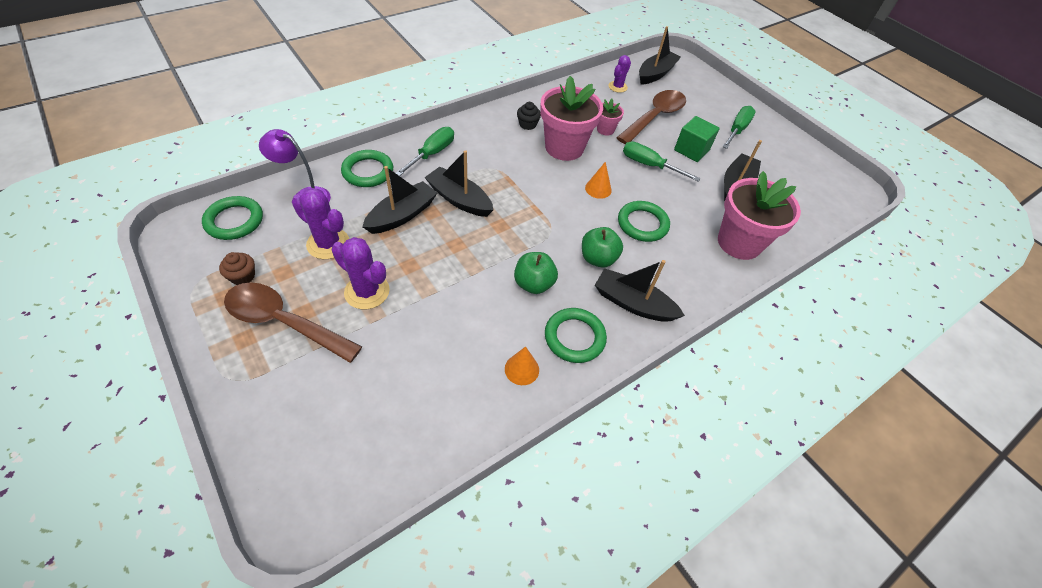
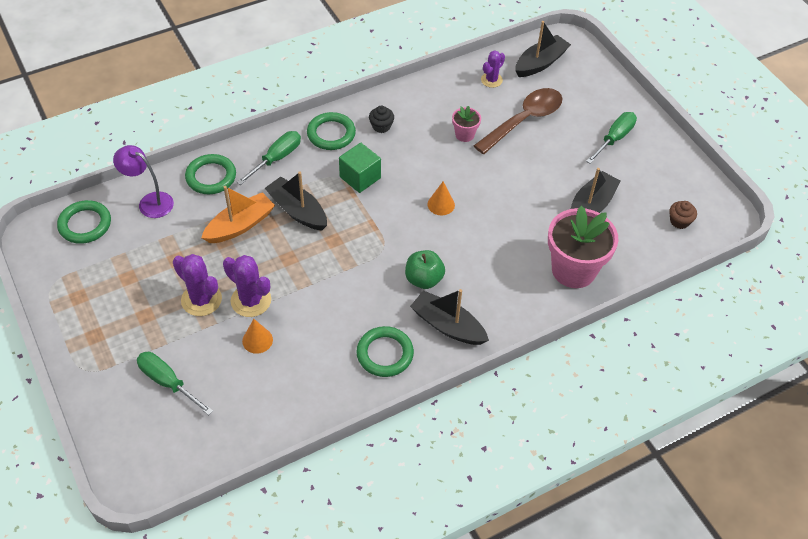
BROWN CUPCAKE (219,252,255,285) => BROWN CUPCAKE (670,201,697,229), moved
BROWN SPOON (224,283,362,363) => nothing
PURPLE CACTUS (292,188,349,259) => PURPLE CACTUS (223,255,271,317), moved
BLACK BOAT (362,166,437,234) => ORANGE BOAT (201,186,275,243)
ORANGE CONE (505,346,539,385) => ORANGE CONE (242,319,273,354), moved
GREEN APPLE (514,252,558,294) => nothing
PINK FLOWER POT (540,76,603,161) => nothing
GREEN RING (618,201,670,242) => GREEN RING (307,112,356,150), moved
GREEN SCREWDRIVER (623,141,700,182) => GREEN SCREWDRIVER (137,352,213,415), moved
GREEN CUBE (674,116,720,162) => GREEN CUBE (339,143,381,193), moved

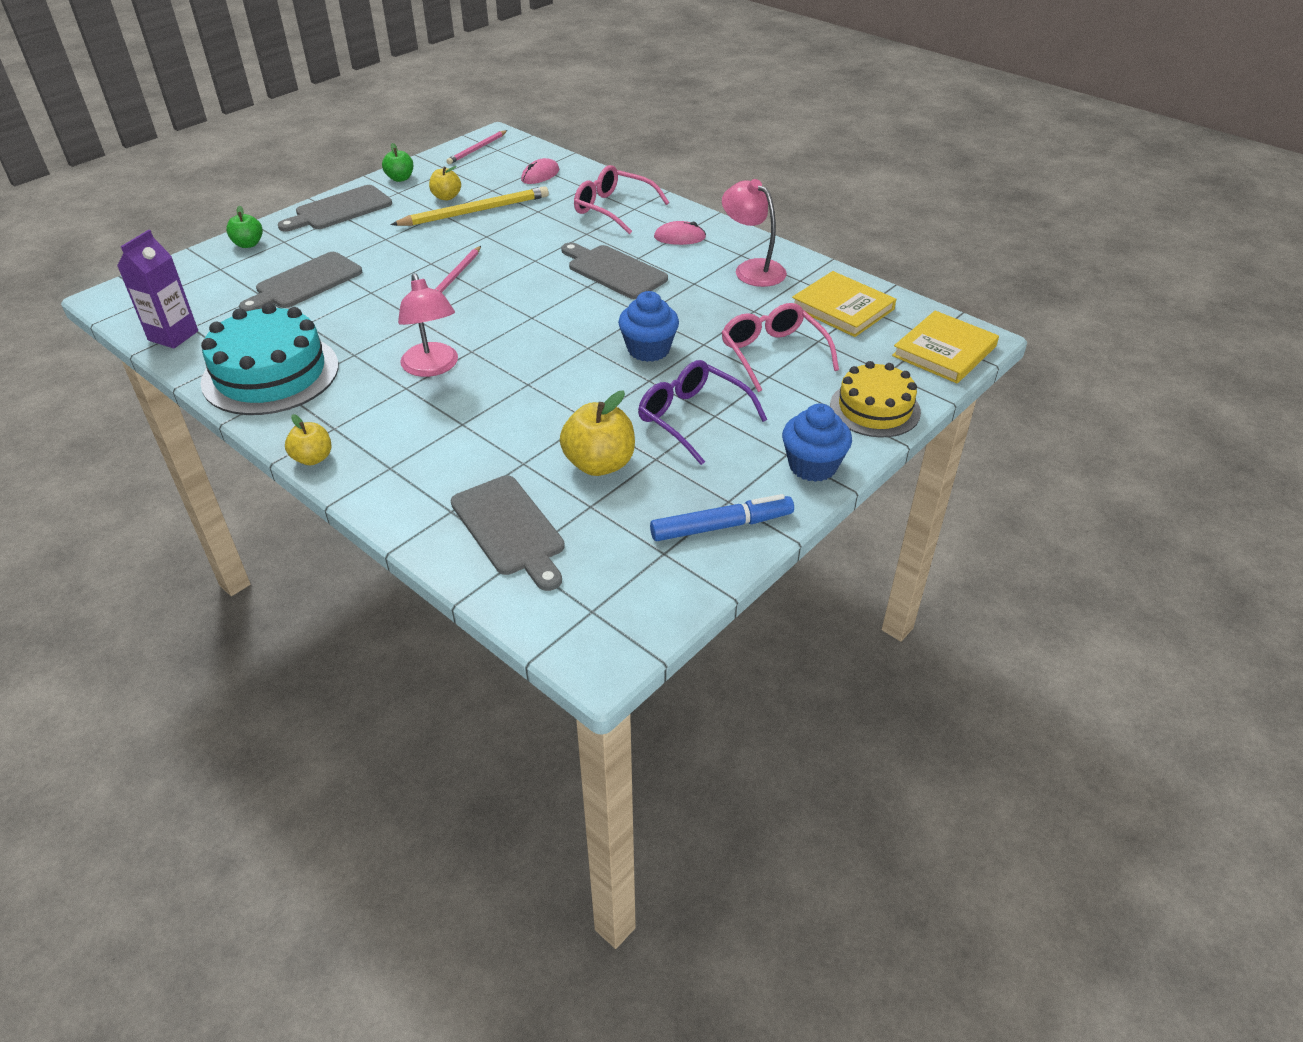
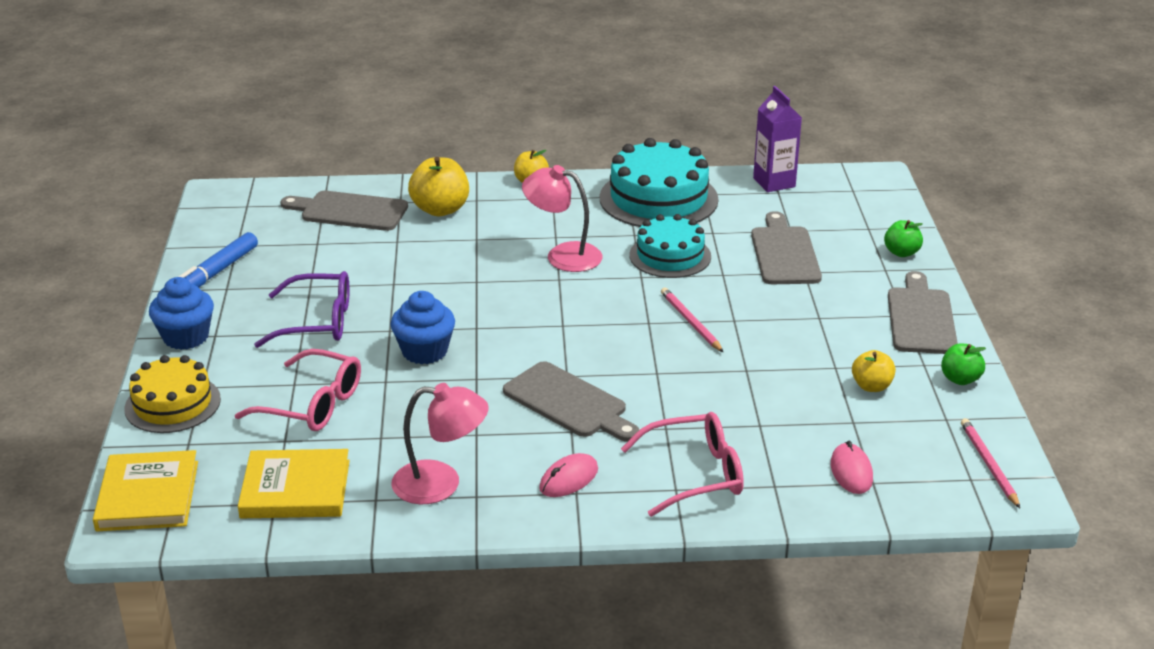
YELLOW PENCIL (391,186,549,226) => nothing
YELLOW APPLE (560,391,635,476) => YELLOW APPLE (408,157,469,216), moved
GREY CUTTING BOARD (561,242,668,299) => GREY CUTTING BOARD (503,361,639,442), 45 degrees clockwise
nothing => TURQUOISE CAKE (630,214,711,278)

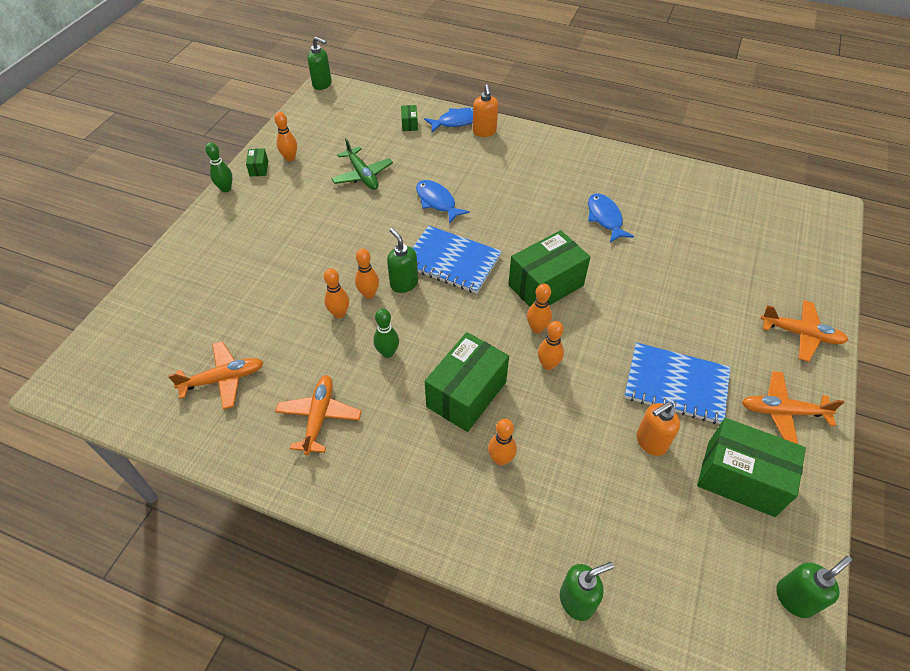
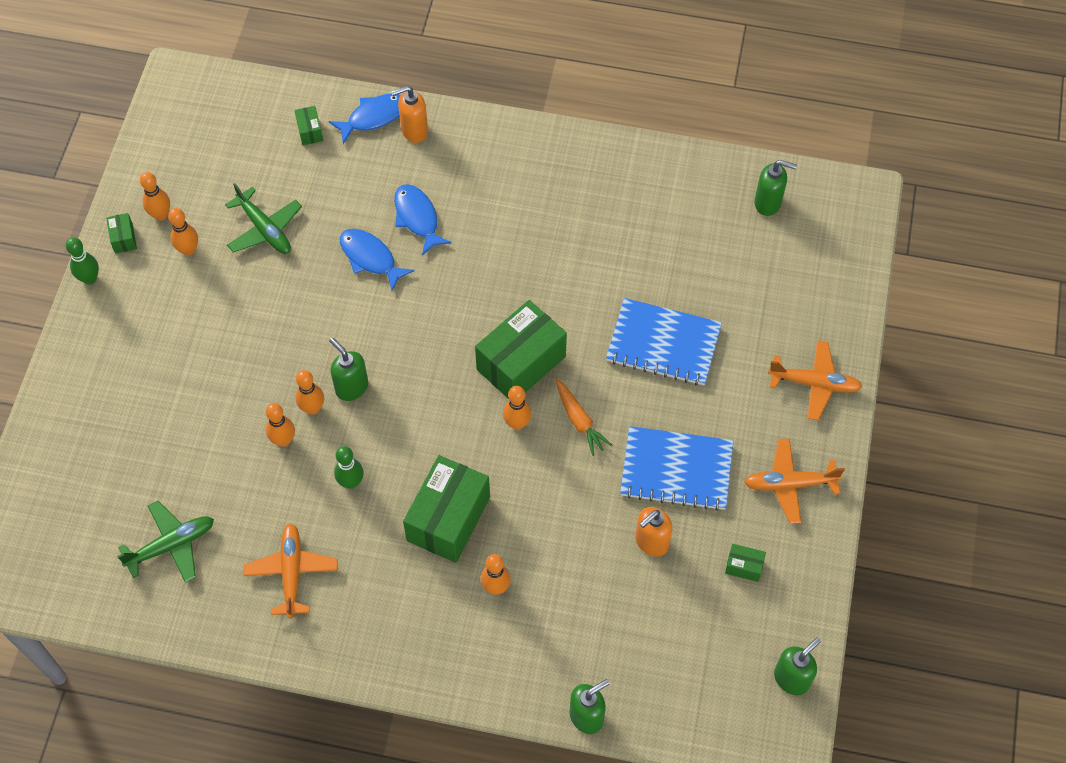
ORANGE PLANE (168,341,263,410) => GREEN PLANE (117,501,214,582)
GREEN SOAP DISPENSER (307,37,332,90) => GREEN SOAP DISPENSER (754,160,797,216), moved
BLUE NOTEBOOK (412,226,502,294) => BLUE NOTEBOOK (606,298,722,386), moved
ORANGE SOAP DISPENSER (473,84,498,137) => ORANGE SOAP DISPENSER (391,86,428,143), 90 degrees clockwise
ORANGE BOWLING PIN (538,321,564,370) => ORANGE BOWLING PIN (168,208,198,256), moved
BLUE FISH (588,194,634,242) => BLUE FISH (394,184,451,256), moved
GREEN BOX (697,418,806,517) => GREEN BOX (725,544,766,582), x0.43
nothing => ORANGE CARROT (556,379,612,456)

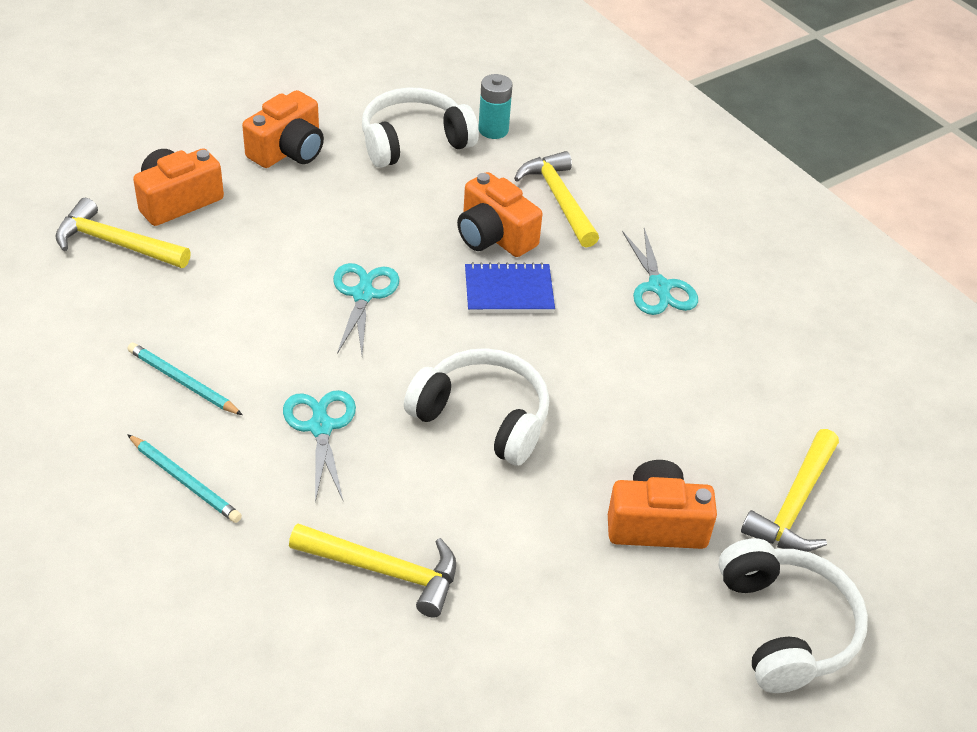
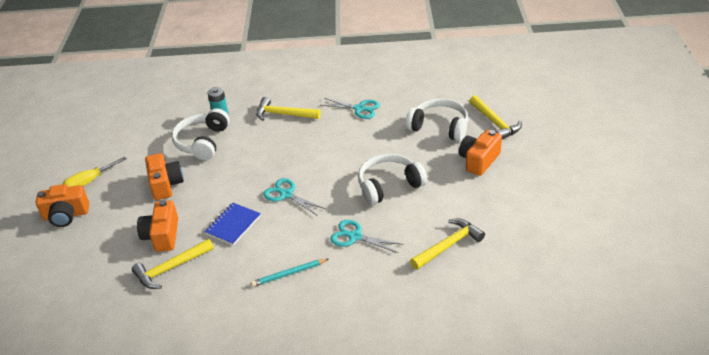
TURQUOISE PENCIL (127,434,242,523) => nothing
ORANGE CAMERA (457,172,542,257) => ORANGE CAMERA (36,184,89,227), moved
BLUE NOTEBOOK (465,262,555,313) => BLUE NOTEBOOK (205,203,261,245), moved
WHITE HEADPHONES (718,538,868,693) => WHITE HEADPHONES (405,98,469,142), moved
nothing => YELLOW SCREWDRIVER (62,157,127,187)

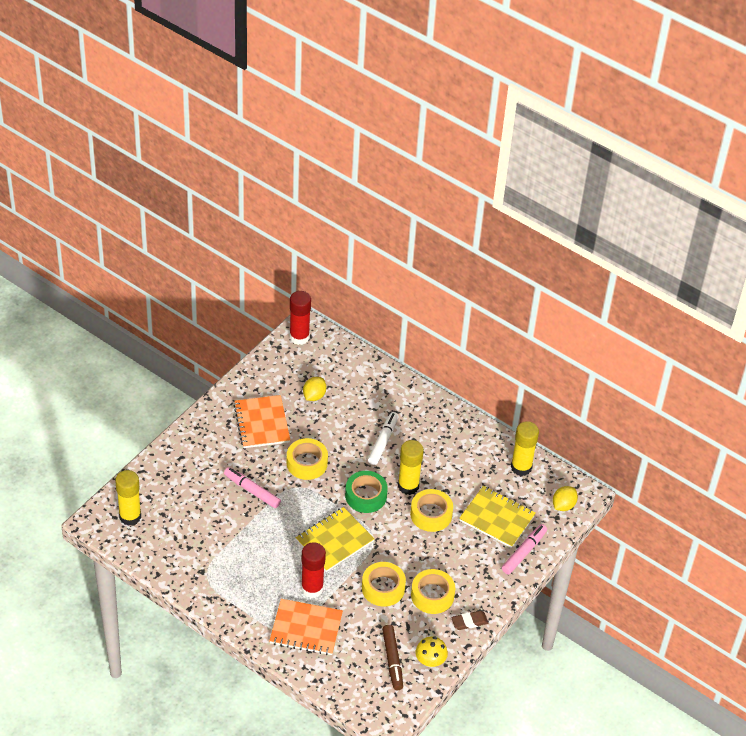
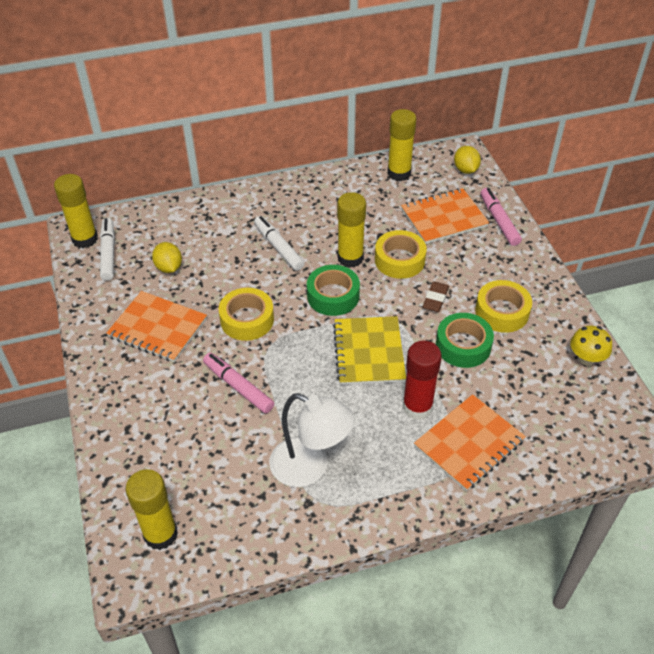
PINK MARKER (224,467,281,508) => PINK MARKER (203,353,274,413), 60 degrees clockwise
RED GLUE STICK (290,291,311,345) => YELLOW GLUE STICK (54,174,98,248)
YELLOW TAPE (362,562,406,607) => GREEN TAPE (436,313,494,368)
BROWN MARKER (382,625,403,690) => nothing
BROWN ERASER (451,611,488,630) => BROWN ERASER (423,281,449,312), moved
YELLOW NOTEBOOK (459,486,536,548) => ORANGE NOTEBOOK (401,188,489,244)
nothing => WHITE MARKER (100,218,115,281)
nothing => WHITE LAMP (269,393,354,487)

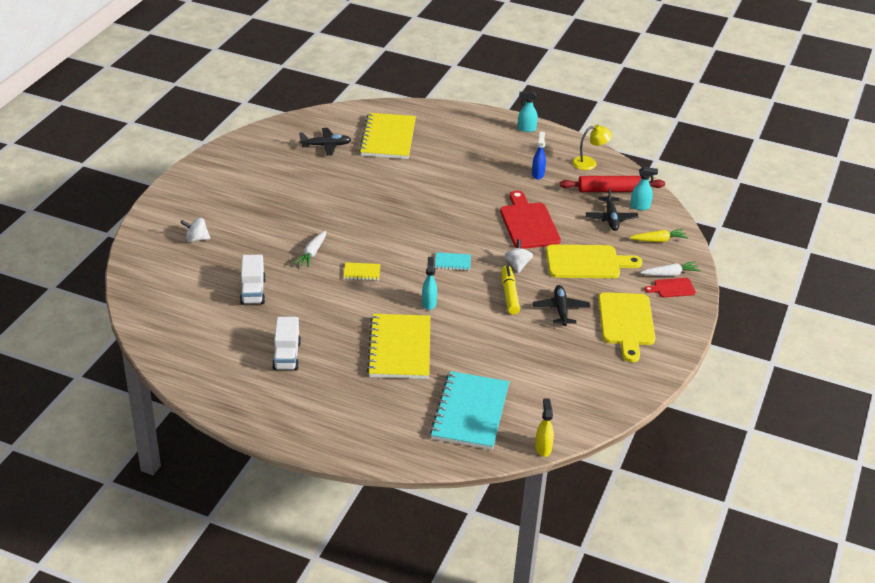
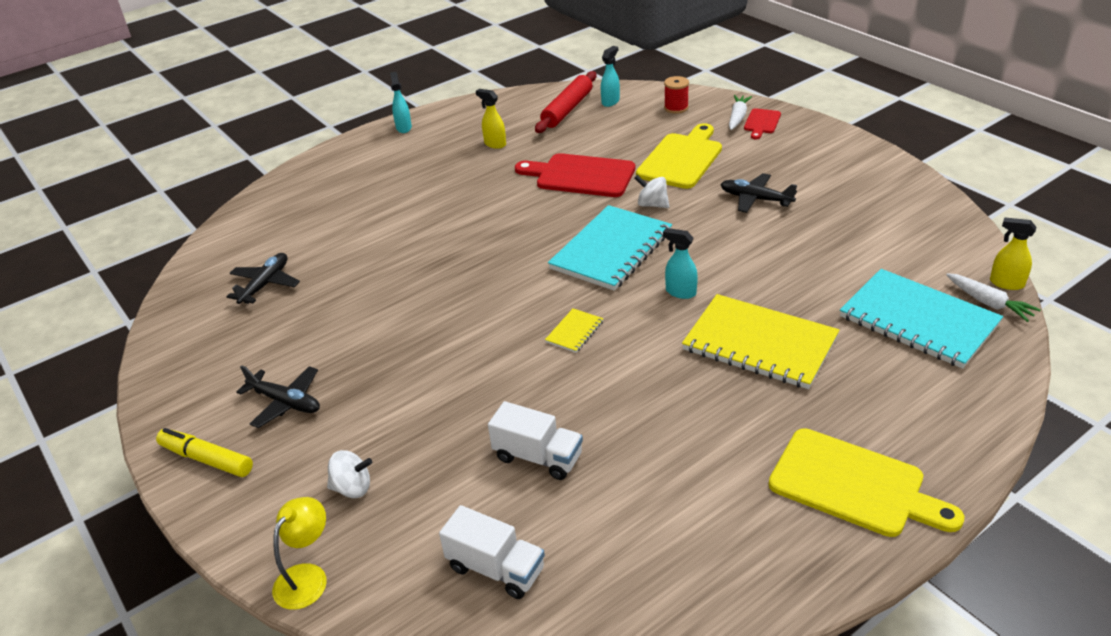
WHITE SPINNING TOP (181,218,211,242) => WHITE SPINNING TOP (327,450,372,498), 120 degrees counterclockwise
WHITE TRUCK (272,317,301,371) => WHITE TRUCK (439,505,545,599), moved
WHITE CARROT (294,231,326,267) => WHITE CARROT (946,273,1041,322), moved
YELLOW NOTEBOOK (359,113,416,159) => nothing
TURQUOISE NOTEBOOK (435,252,471,271) => TURQUOISE NOTEBOOK (548,205,672,291), x2.33
YELLOW MARKER (501,265,520,315) => YELLOW MARKER (156,428,253,477), moved
TURQUOISE SPRAY BOTTLE (518,91,538,132) => TURQUOISE SPRAY BOTTLE (390,72,412,133), 135 degrees clockwise
BLUE SPRAY BOTTLE (532,132,546,179) => YELLOW SPRAY BOTTLE (476,89,506,149)
YELLOW LAMP (572,125,612,170) => YELLOW LAMP (272,497,327,610), moved
BLACK PLANE (586,188,639,231) => BLACK PLANE (237,365,320,428), moved
YELLOW CUTTING BOARD (598,292,655,362) => YELLOW CUTTING BOARD (769,428,964,537), moved
YELLOW CARROT (629,229,688,242) => RED SPOOL (664,76,689,114)

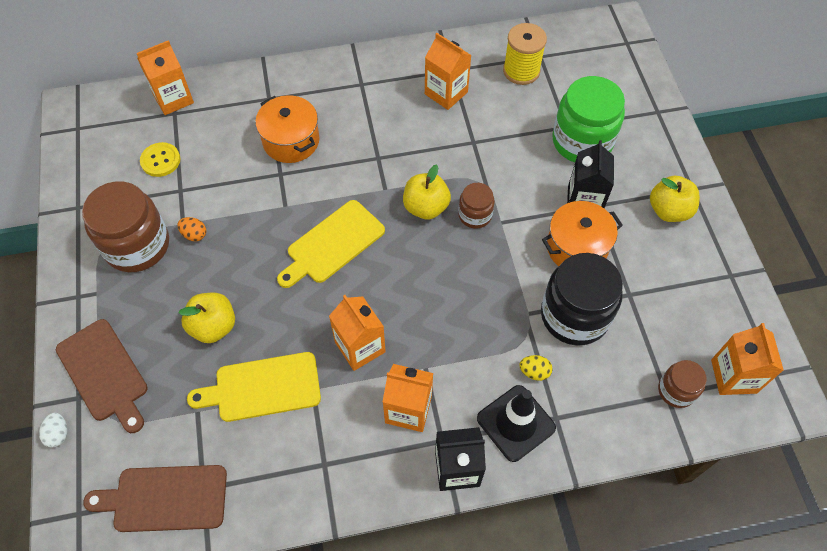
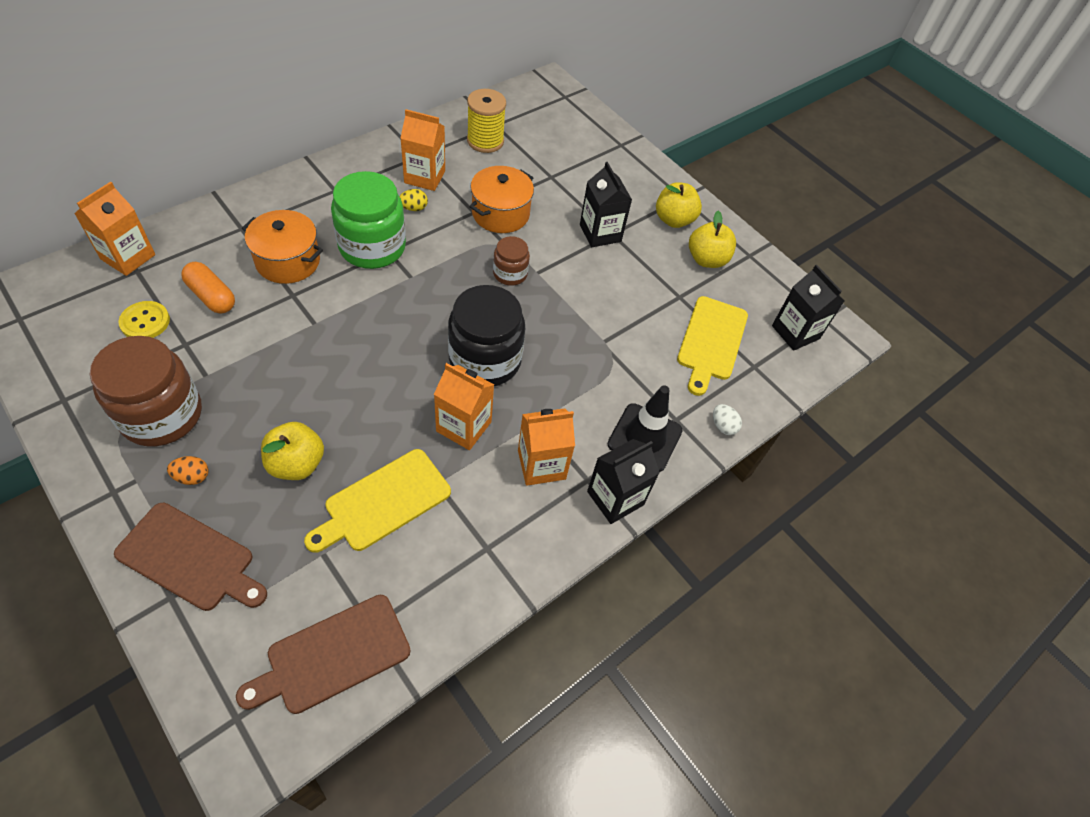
WHITE EGG (39,413,67,447) => WHITE EGG (713,404,742,435), moved
ORANGE EGG (177,217,206,241) => ORANGE EGG (167,456,209,485), moved
YELLOW CUTTING BOARD (277,200,385,288) => YELLOW CUTTING BOARD (677,296,748,396), moved
YELLOW APPLE (403,164,451,220) => YELLOW APPLE (689,211,736,268), moved
YELLOW EGG (519,355,553,381) => YELLOW EGG (399,189,428,211), moved
BLACK JAR (541,253,623,346) => BLACK JAR (448,285,525,386), moved
ORANGE POT (542,201,623,266) => ORANGE POT (469,166,534,233), moved
GREEN JAR (552,76,625,162) => GREEN JAR (331,171,406,269), moved
BROWN JAR (658,360,707,408) => nothing
ORANGE CARTON (711,323,784,395) => BLACK CARTON (772,265,844,351)
nothing => ORANGE CAPSULE (181,262,235,314)

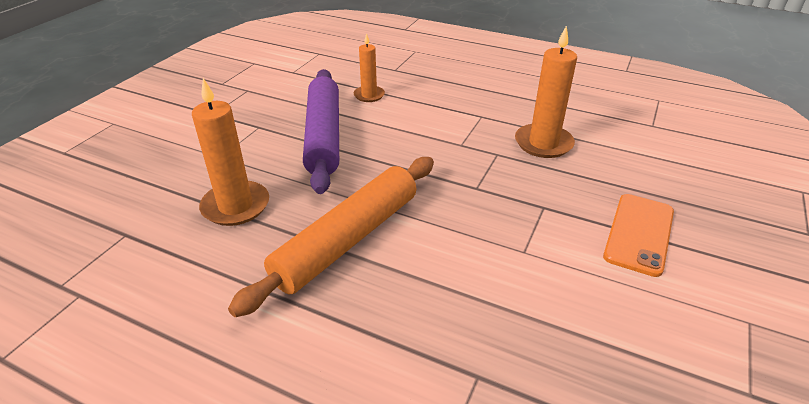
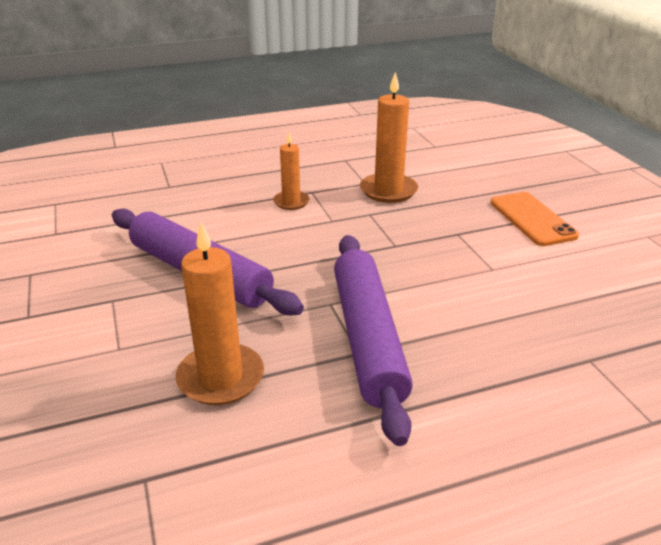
ORANGE ROLLING PIN (228,157,434,317) => PURPLE ROLLING PIN (334,235,413,446)
ORANGE CANDLE (354,33,385,102) => ORANGE CANDLE (273,132,310,210), moved

